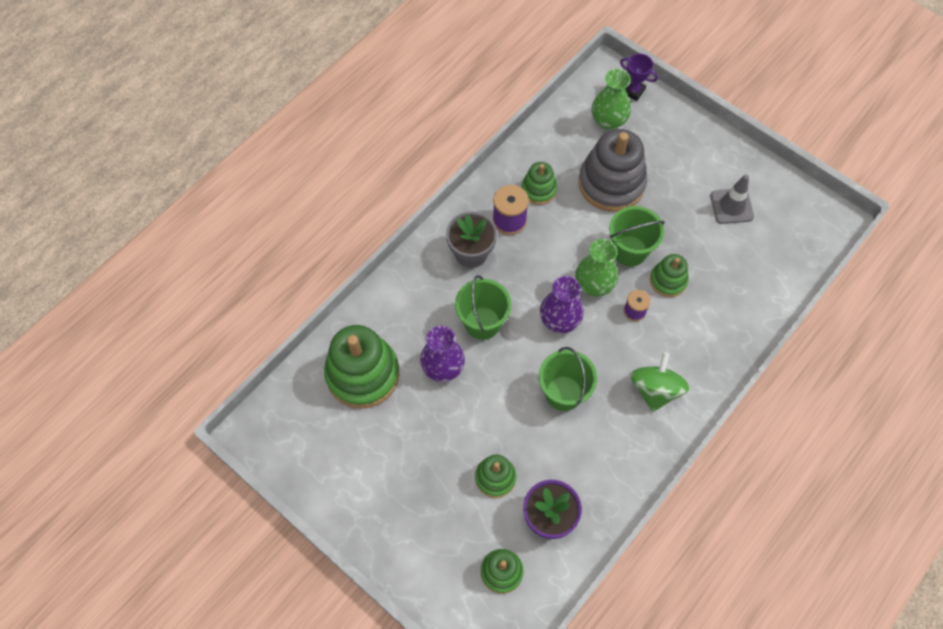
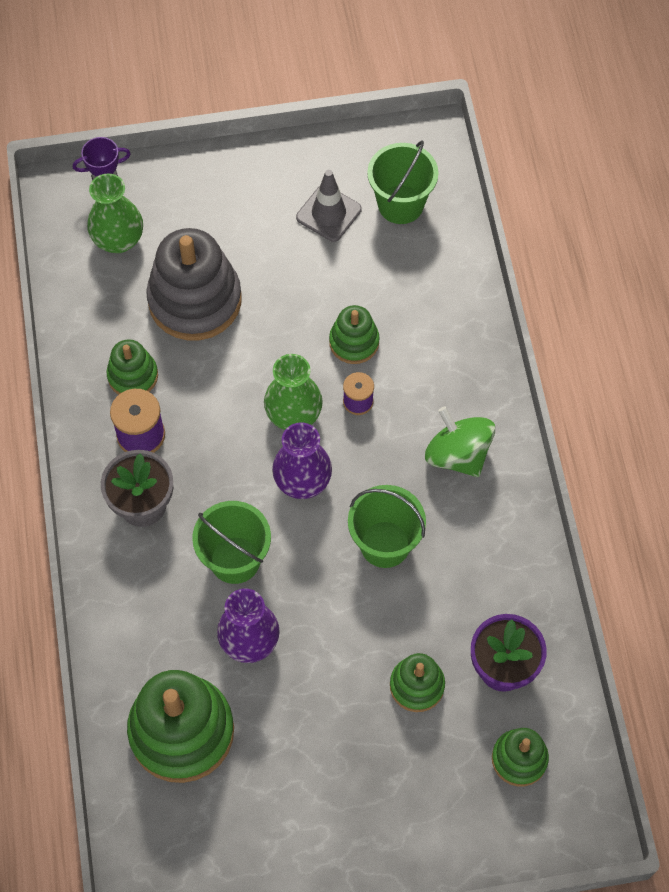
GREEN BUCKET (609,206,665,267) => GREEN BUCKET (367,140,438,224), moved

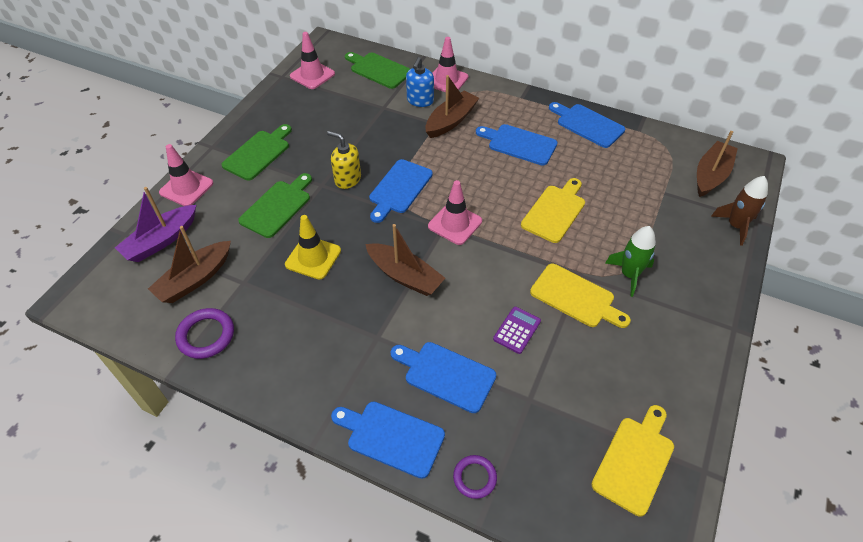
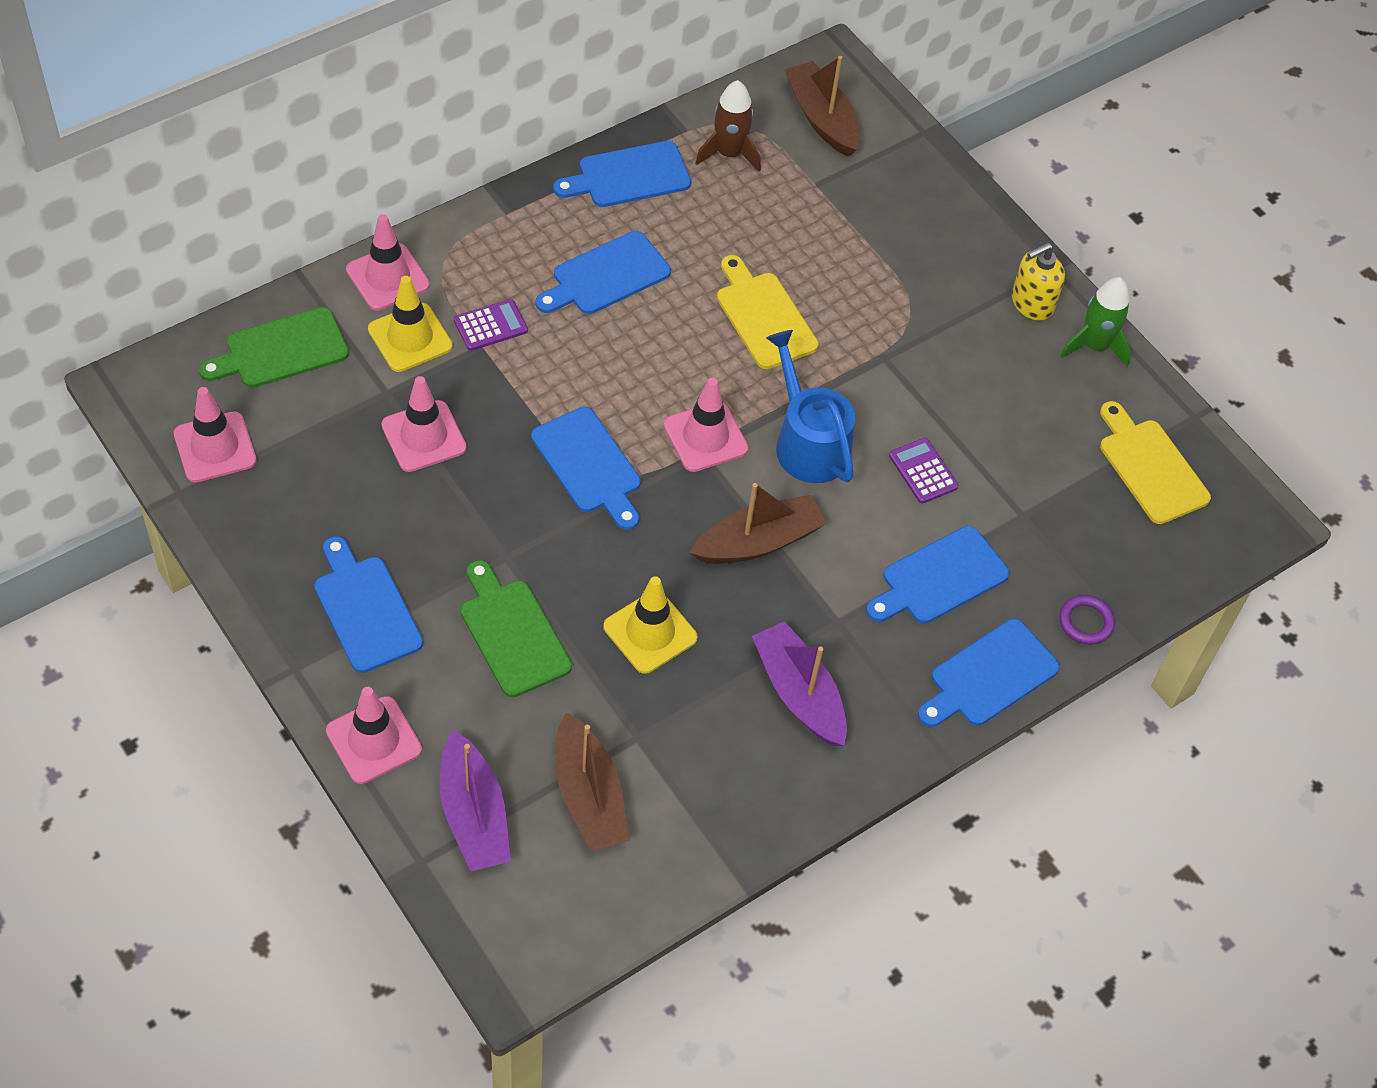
PURPLE RING (175,308,234,359) => nothing
GREEN CUTTING BOARD (221,124,292,180) => BLUE CUTTING BOARD (314,536,423,673)
YELLOW SOAP DISPENSER (327,131,361,189) => YELLOW SOAP DISPENSER (1012,243,1065,321), moved
BLUE SOAP DISPENSER (406,57,434,107) => YELLOW TRAFFIC CONE (368,276,453,372)
BROWN BOAT (425,75,479,138) => PURPLE CALCULATOR (454,299,528,351)
YELLOW CUTTING BOARD (530,264,631,328) => nothing
GREEN ROCKET (605,226,656,297) => GREEN ROCKET (1060,277,1131,367), moved
BROWN ROCKET (711,176,768,246) => BROWN ROCKET (696,80,761,172), moved
nothing => PINK TRAFFIC CONE (381,376,467,472)
nothing => PURPLE BOAT (752,621,847,746)
nothing => BLUE WATERING CAN (766,330,855,483)

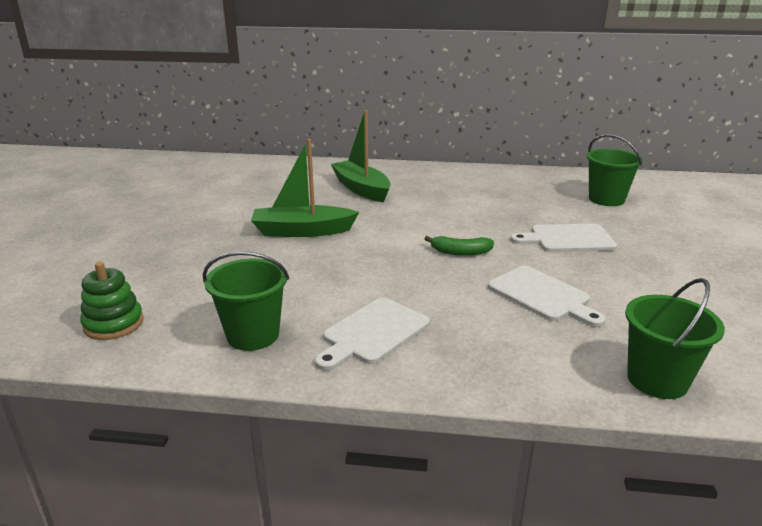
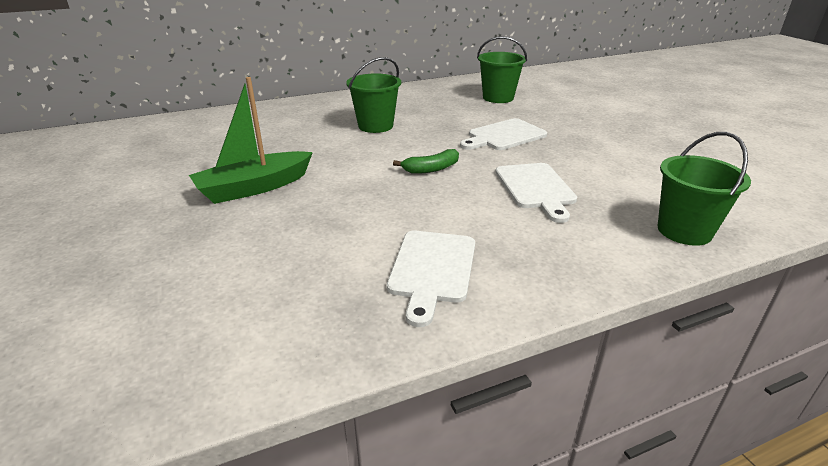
GREEN STACKING TOY (80,262,144,340) => nothing
GREEN BUCKET (203,251,289,351) => GREEN BUCKET (346,57,401,133), moved
GREEN BOAT (331,110,391,202) => nothing
WHITE CUTTING BOARD (488,266,606,327) => WHITE CUTTING BOARD (495,163,577,223), 60 degrees clockwise

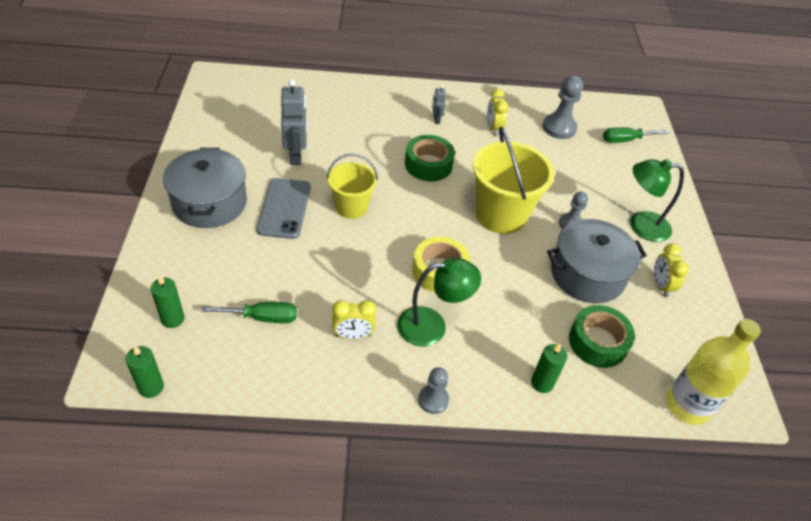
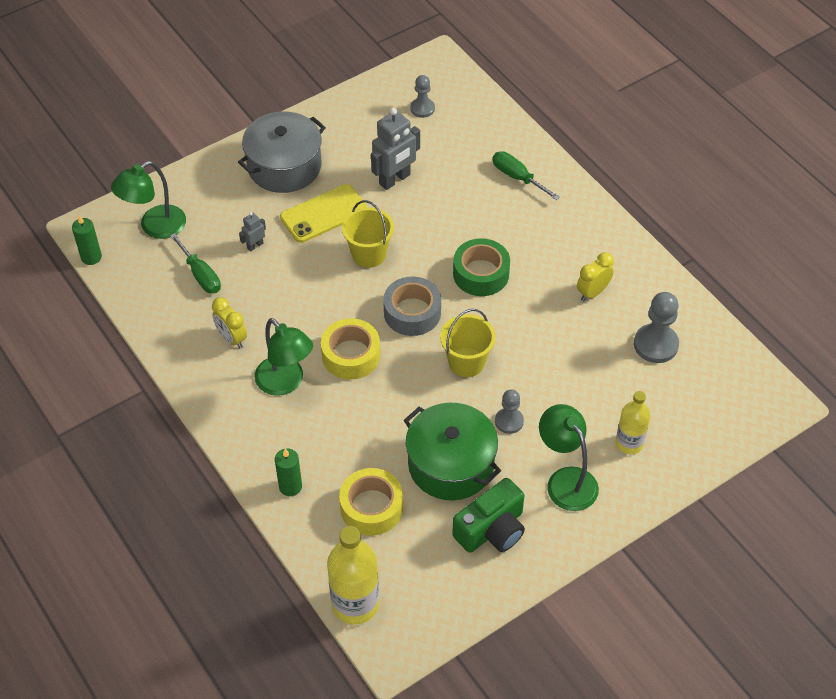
GREEN CANDLE (151,275,184,328) => GREEN LAMP (111,161,186,239)
GREY PHONE (257,178,311,239) => YELLOW PHONE (280,184,367,243)
GREY PAWN (418,367,449,414) => GREY PAWN (410,75,435,118), moved
GREY ROBOT (432,85,446,124) => GREY ROBOT (239,212,266,252), moved
YELLOW BUCKET (472,127,554,234) => YELLOW BUCKET (440,309,496,377), x0.61
GREY POT (547,219,647,303) => GREEN POT (404,403,501,500)
GREEN TAPE (569,305,635,368) => YELLOW TAPE (339,468,403,536)
GREEN SCREWDRIVER (603,127,670,143) => GREEN SCREWDRIVER (493,151,560,200), moved
YELLOW CLOCK (654,244,689,297) => GREEN CAMERA (452,478,525,553)
nothing => GREY TAPE (383,277,441,336)
nothing => YELLOW BOTTLE (616,391,650,454)

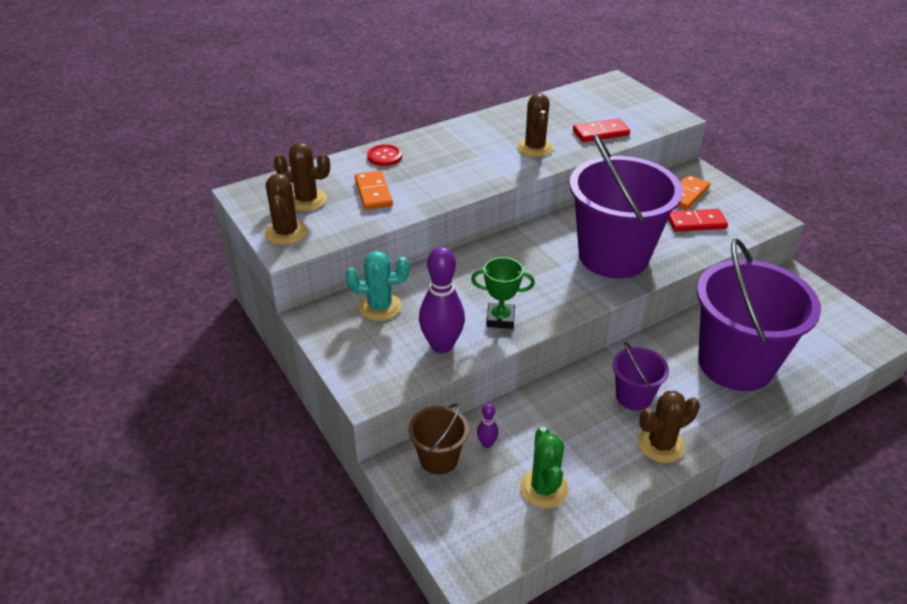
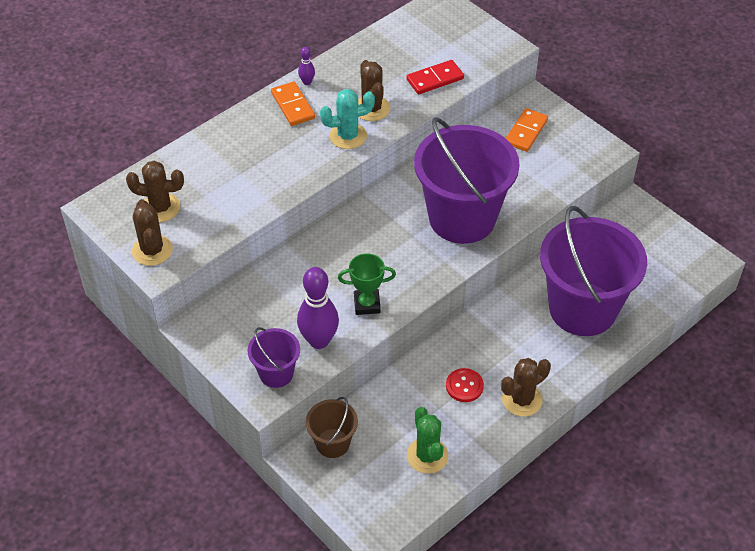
TURQUOISE CACTUS (345,251,410,321) => TURQUOISE CACTUS (320,89,375,149), moved
ORANGE DOMINO (355,171,393,210) => ORANGE DOMINO (271,82,315,126), moved
RED BUTTON (367,144,402,166) => RED BUTTON (446,368,484,402), moved
PURPLE BOWLING PIN (477,403,498,448) => PURPLE BOWLING PIN (298,47,315,85), moved
PURPLE BUCKET (613,342,669,411) => PURPLE BUCKET (248,327,300,388), moved
RED DOMINO (668,209,728,232) => nothing

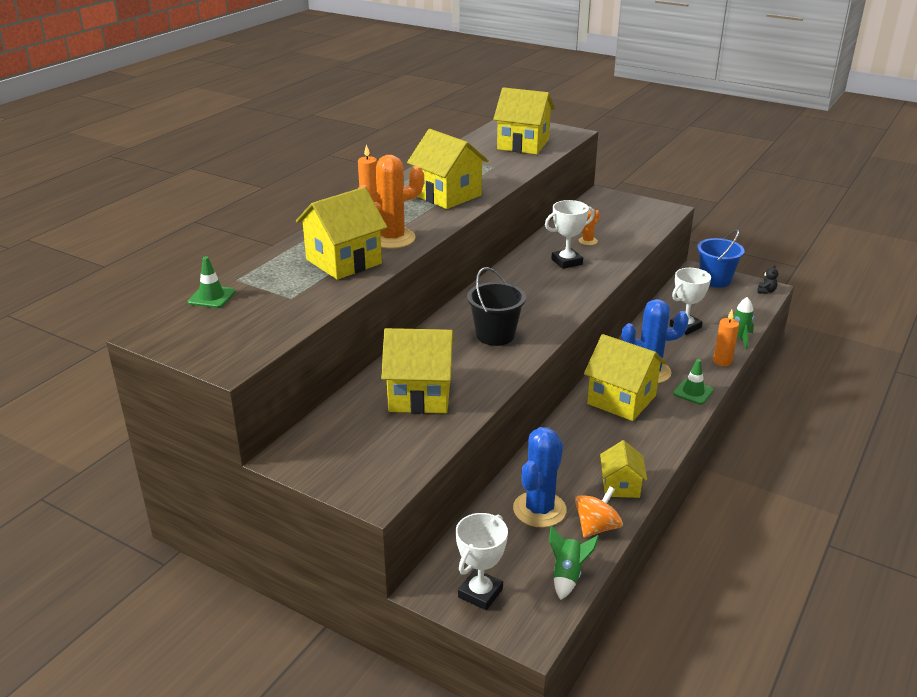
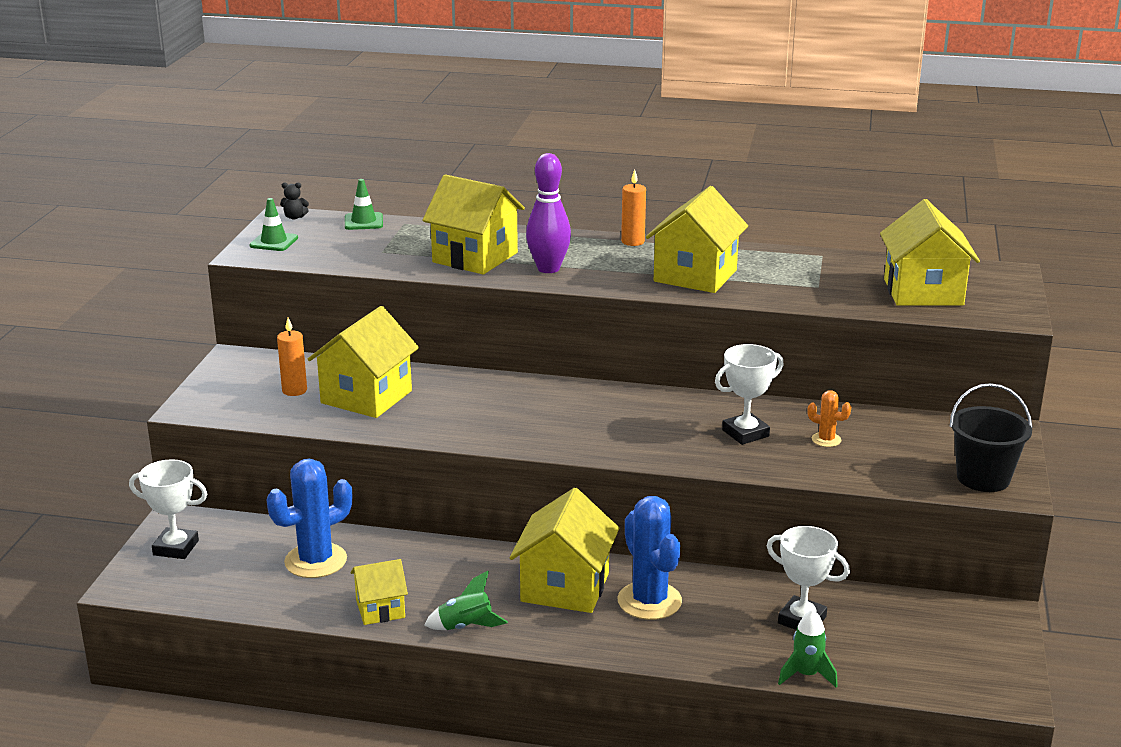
ORANGE CACTUS (358,155,424,249) => PURPLE BOWLING PIN (526,153,571,273)
YELLOW HOUSE (381,328,455,414) => YELLOW HOUSE (308,306,419,418), 45 degrees clockwise
BLACK BUCKET (467,267,526,346) => BLACK BUCKET (949,383,1033,492), moved
BLUE CACTUS (513,427,567,528) => BLUE CACTUS (267,459,352,578), 45 degrees counterclockwise
WHITE TROPHY (545,200,595,269) => WHITE TROPHY (715,344,784,445), 75 degrees counterclockwise
GREEN ROCKET (549,526,599,600) => GREEN ROCKET (424,571,508,630), moved
ORANGE SPINNING TOP (575,487,623,538) => nothing
GREEN TRAFFIC CONE (673,359,714,405) => GREEN TRAFFIC CONE (249,198,298,251), moved
BLUE BUCKET (697,229,745,288) => nothing
ORANGE CANDLE (713,310,739,366) => ORANGE CANDLE (277,317,307,396), moved
BLACK TEDDY BEAR (757,265,778,294) => BLACK TEDDY BEAR (280,182,309,219), moved

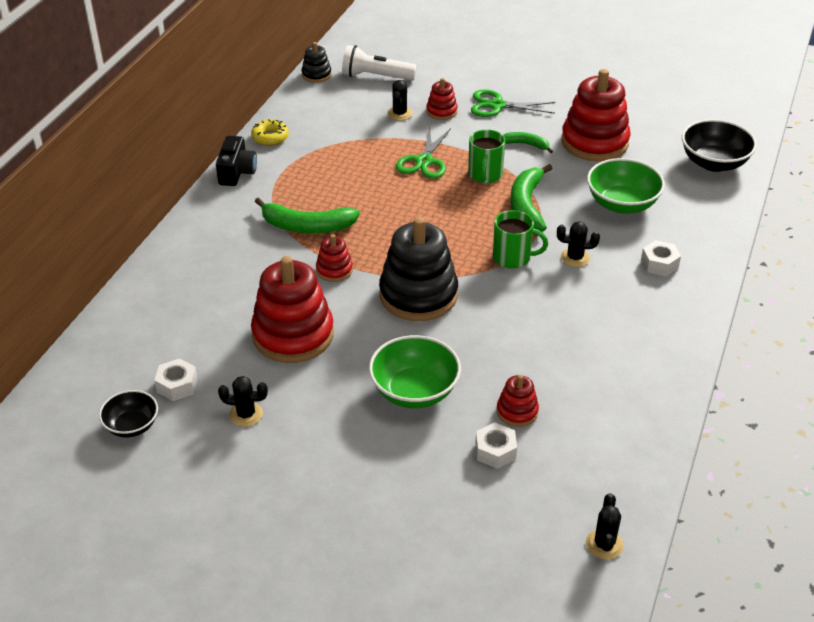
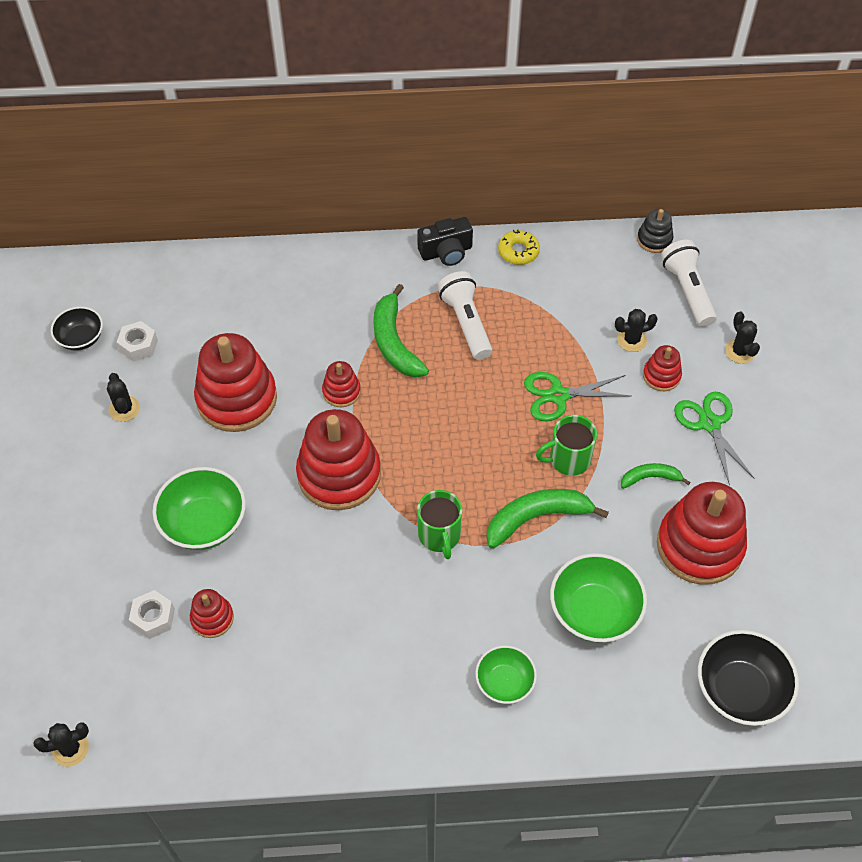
BLACK STACKING TOY (379,217,458,321) => RED STACKING TOY (296,409,381,510)
GREEN BANANA (503,132,553,153) => GREEN BANANA (621,463,690,489), 90 degrees counterclockwise
BLACK CACTUS (557,221,600,267) => BLACK CACTUS (725,311,760,364), moved
WHITE NUT (641,240,681,276) => GREEN BOWL (475,646,537,704)
nothing => WHITE FLASHLIGHT (438,271,492,360)

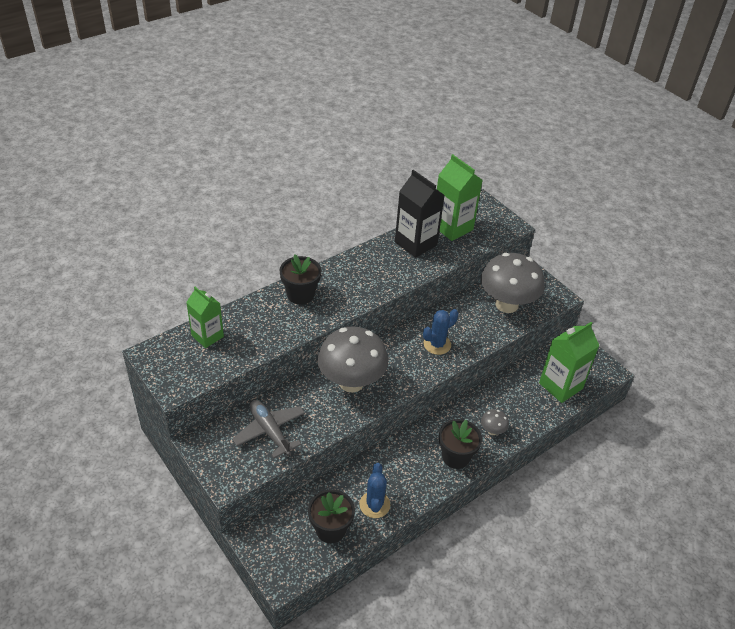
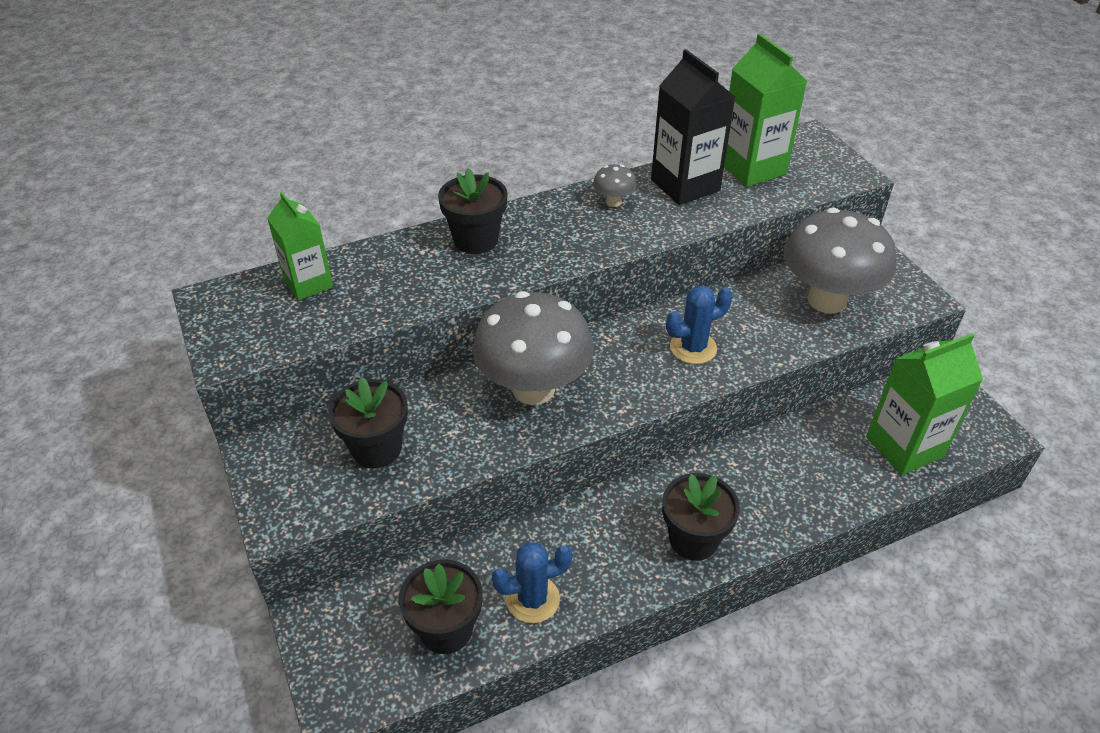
GREY PLANE (232,400,305,458) => BLACK FLOWER POT (328,377,408,468)
BLUE CACTUS (359,463,390,518) => BLUE CACTUS (492,542,572,623), 60 degrees clockwise
GREY MUSHROOM (481,409,509,435) => GREY MUSHROOM (593,165,637,207), moved

